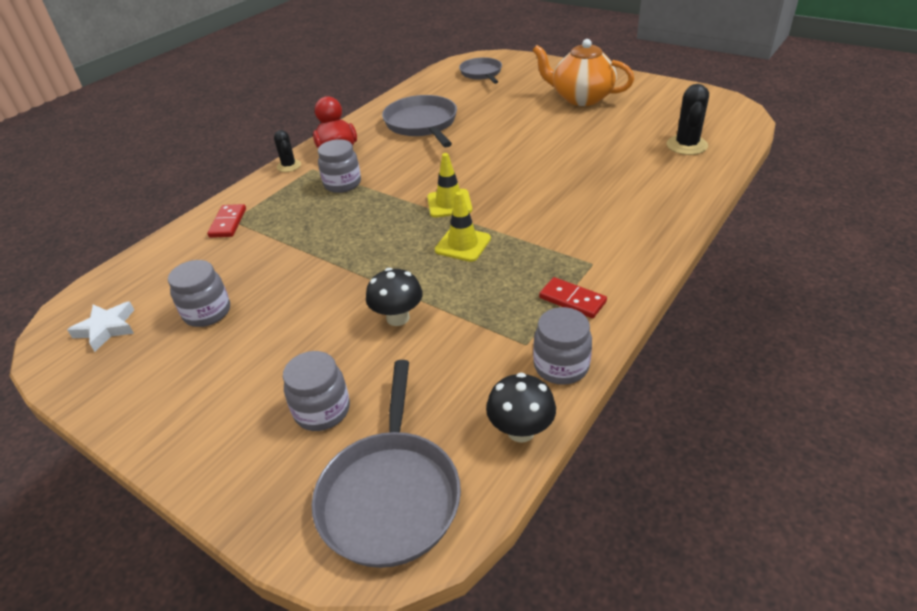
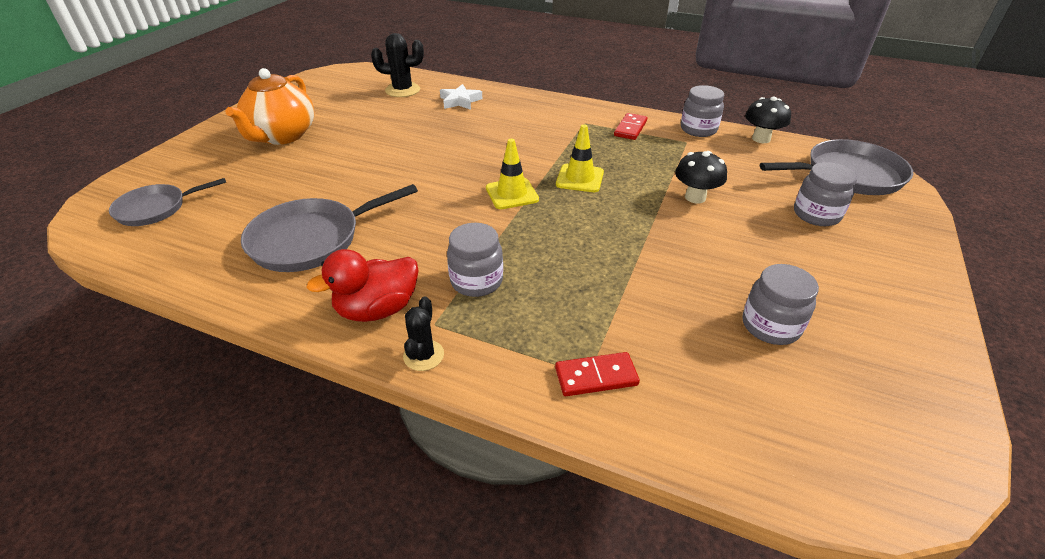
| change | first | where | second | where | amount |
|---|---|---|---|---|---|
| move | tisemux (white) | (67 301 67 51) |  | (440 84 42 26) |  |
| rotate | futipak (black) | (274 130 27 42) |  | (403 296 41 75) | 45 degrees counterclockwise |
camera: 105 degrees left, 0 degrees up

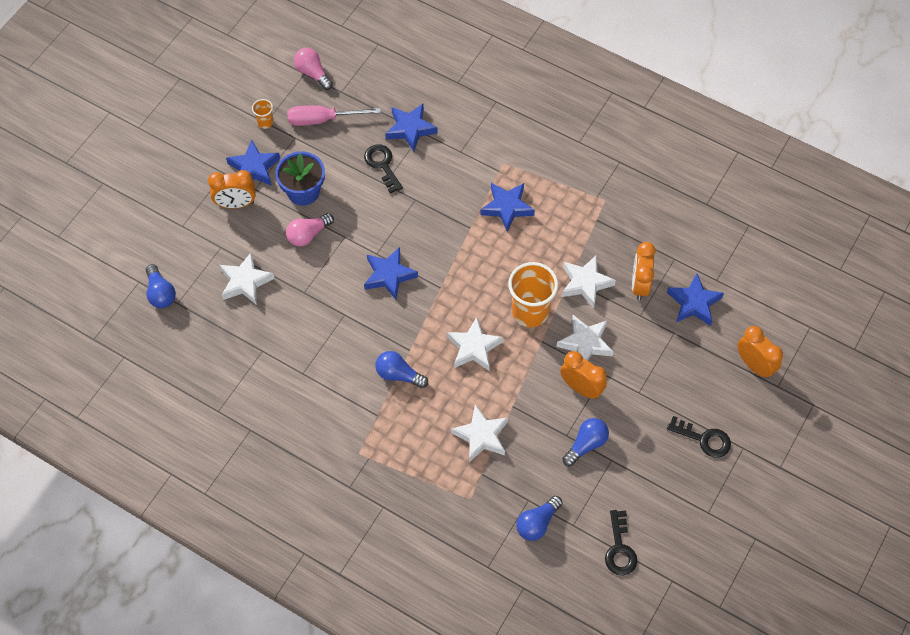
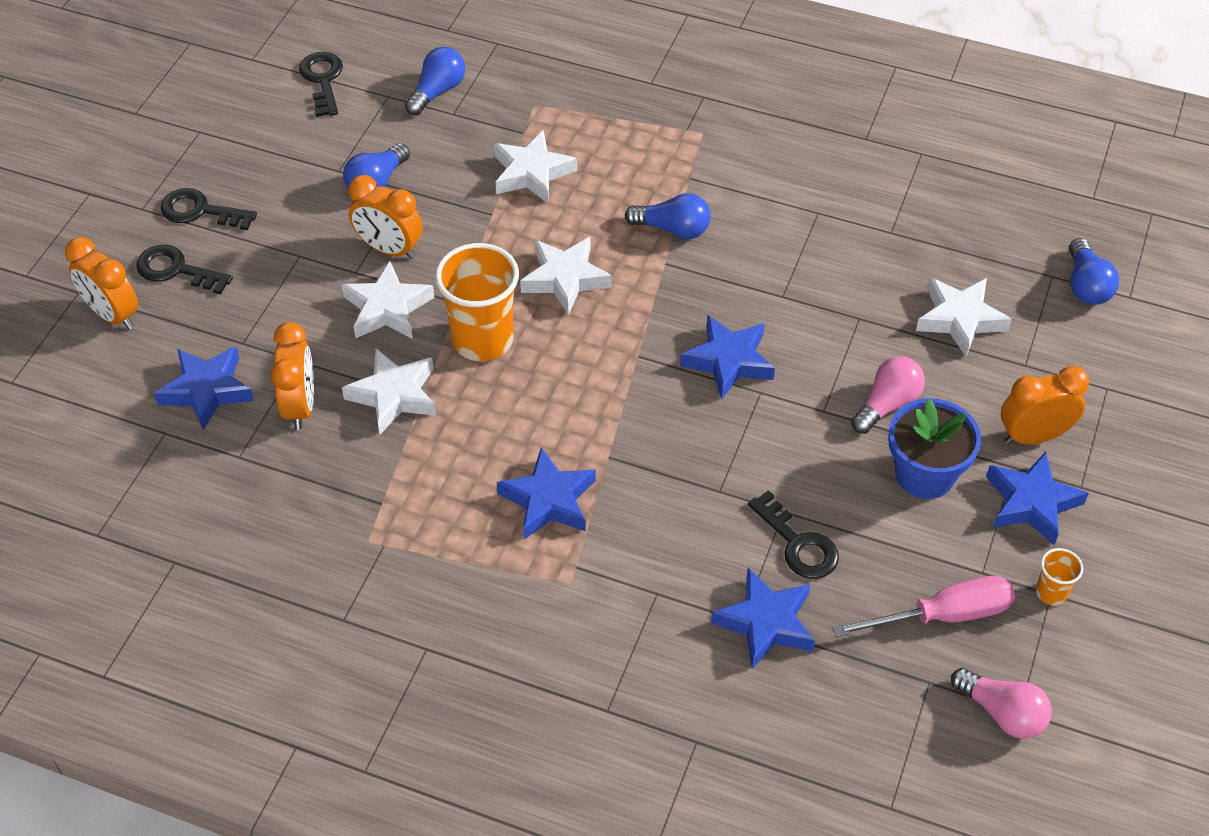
| change | first | where | second | where | amount |
|---|---|---|---|---|---|
| insert |  |  | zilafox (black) | (136 245 97 49) |  |
| rotate | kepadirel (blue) | (146 264 30 44) |  | (1069 238 50 67) | 150 degrees counterclockwise |
camera: 170 degrees right, 10 degrees down

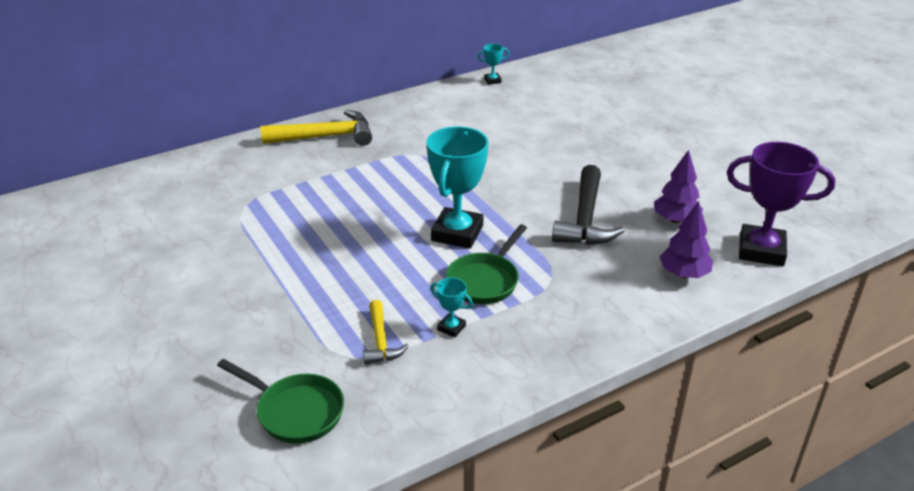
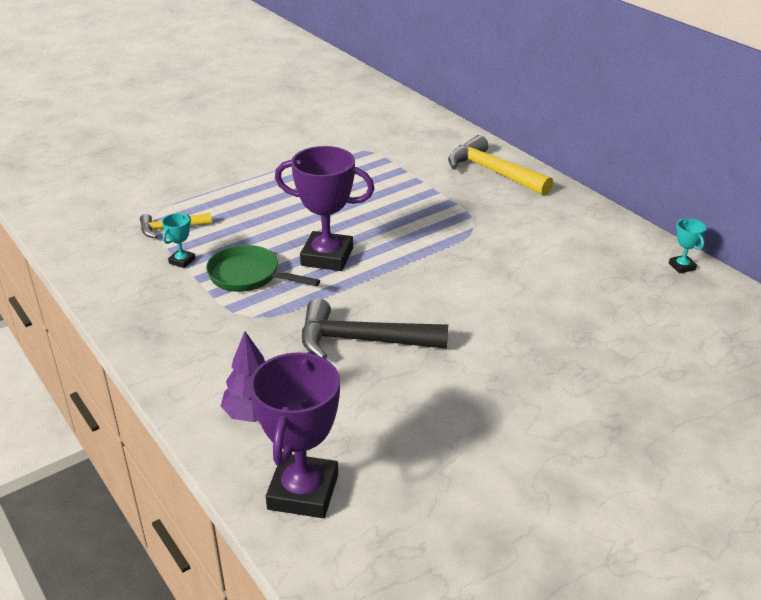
| change | first | where | second | where | amount |
|---|---|---|---|---|---|
| delete | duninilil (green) | (217 359 127 85) |  |  |  |
| delete | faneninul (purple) | (654 150 49 73) |  |  |  |
| recolor | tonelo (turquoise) | (427 126 62 123) | tonelo (purple) | (275 146 99 125) |  |
| rotate | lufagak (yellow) | (261 110 111 36) |  | (448 135 105 61) | 150 degrees clockwise |
camera: 85 degrees right, 0 degrees up

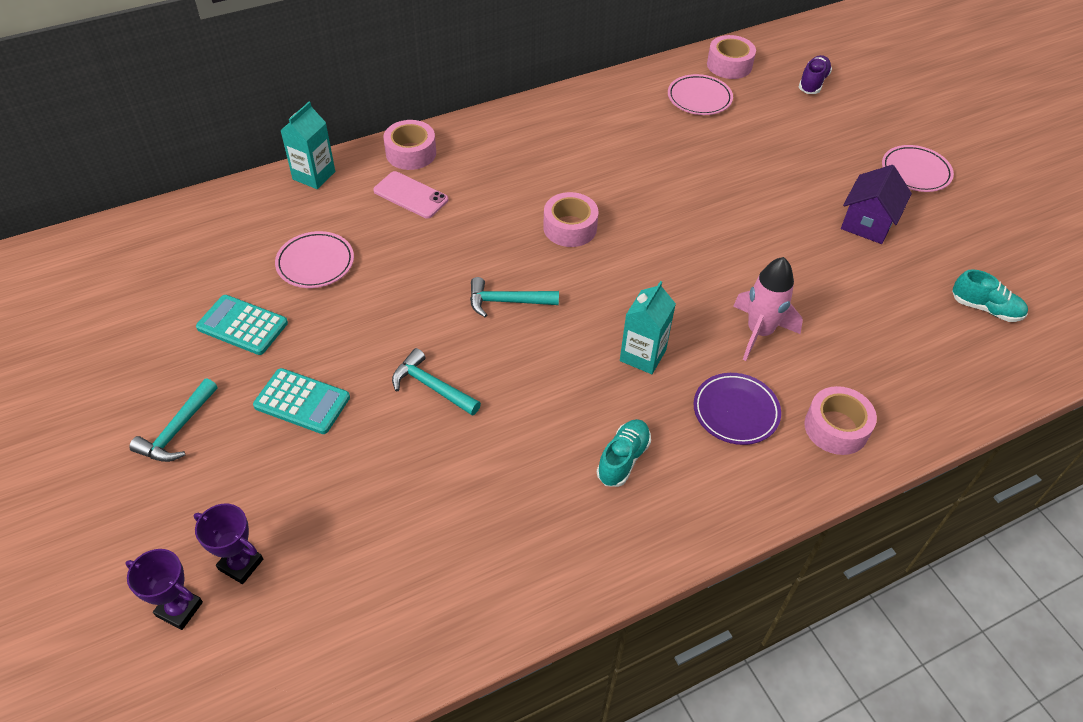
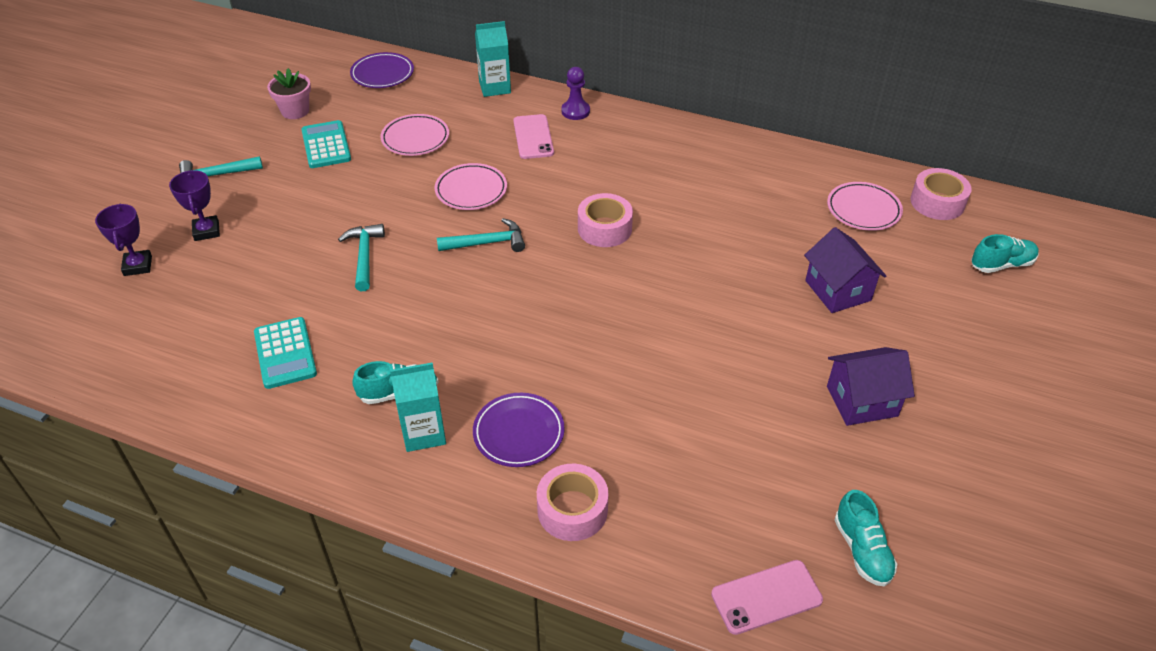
| change | first | where | second | where | amount |
|---|---|---|---|---|---|
| delete | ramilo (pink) | (733 257 70 104) |  |  |  |
| insert |  |  | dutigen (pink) | (267 68 44 51) |  |
| insert |  |  | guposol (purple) | (350 52 64 36) |  |
| insert |  |  | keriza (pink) | (711 560 112 75) |  |
| insert |  |  | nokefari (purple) | (804 227 82 86) |  |
| move | tonelo (purple) | (125 549 78 81) |  | (169 170 51 71) |  |
| move | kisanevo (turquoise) | (253 368 97 66) |  | (254 317 63 72) |  |
| move | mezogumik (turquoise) | (620 281 56 93) |  | (390 362 56 90) |  |
| move | guposol (pink) | (882 145 72 47) |  | (435 163 72 47) |  |
| replace | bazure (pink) | (383 120 53 50) | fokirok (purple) | (561 67 29 53) |  |
| recolor | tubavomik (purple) | (799 55 33 39) | tubavomik (turquoise) | (971 234 68 39) |  |
| rotate | lufagak (turquoise) | (470 277 89 40) |  | (437 218 88 34) | 120 degrees clockwise |
camera: 50 degrees right, 5 degrees down

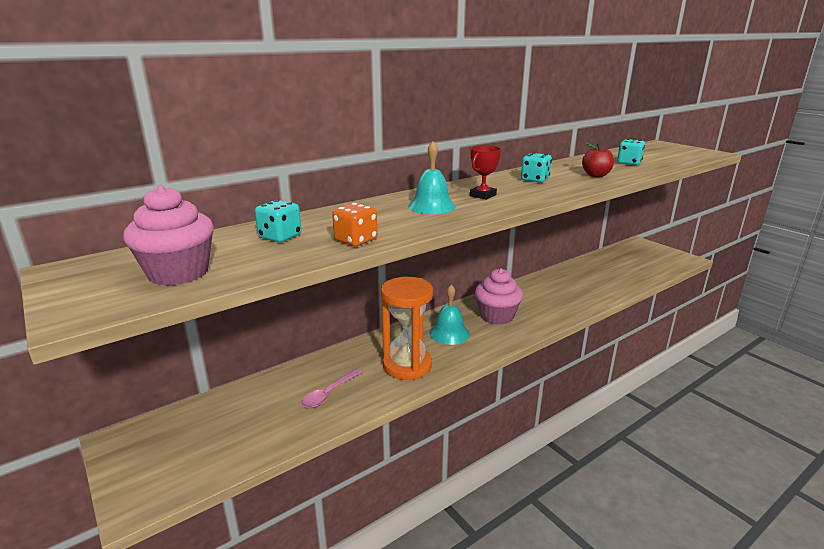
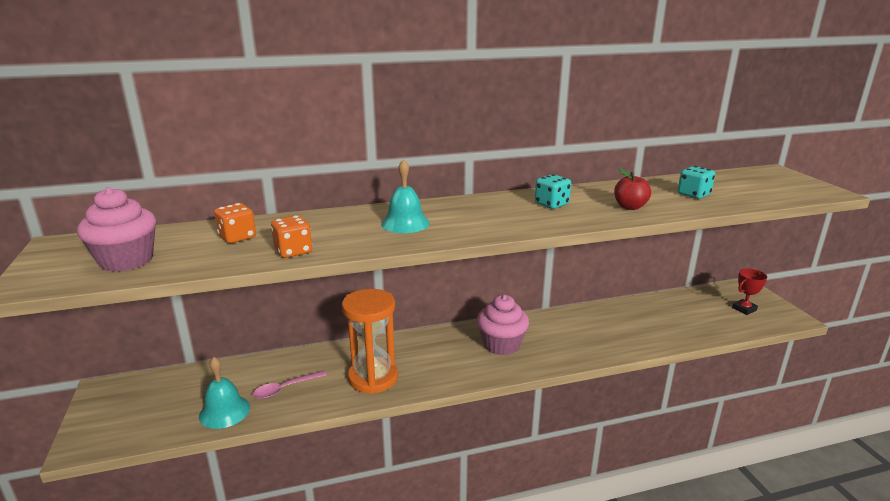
| change | first | where | second | where | amount |
|---|---|---|---|---|---|
| move | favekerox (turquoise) | (429 285 41 60) |  | (199 357 51 72) |  |
| move | tonelo (red) | (470 145 31 55) |  | (732 269 35 46) |  |
| recolor | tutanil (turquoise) | (255 200 46 42) | tutanil (orange) | (214 203 42 40) |  |
camera: 20 degrees right, 0 degrees up

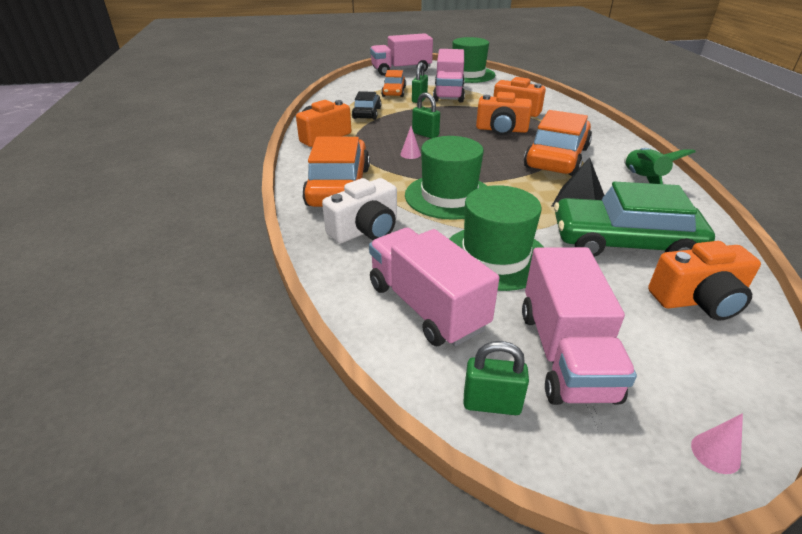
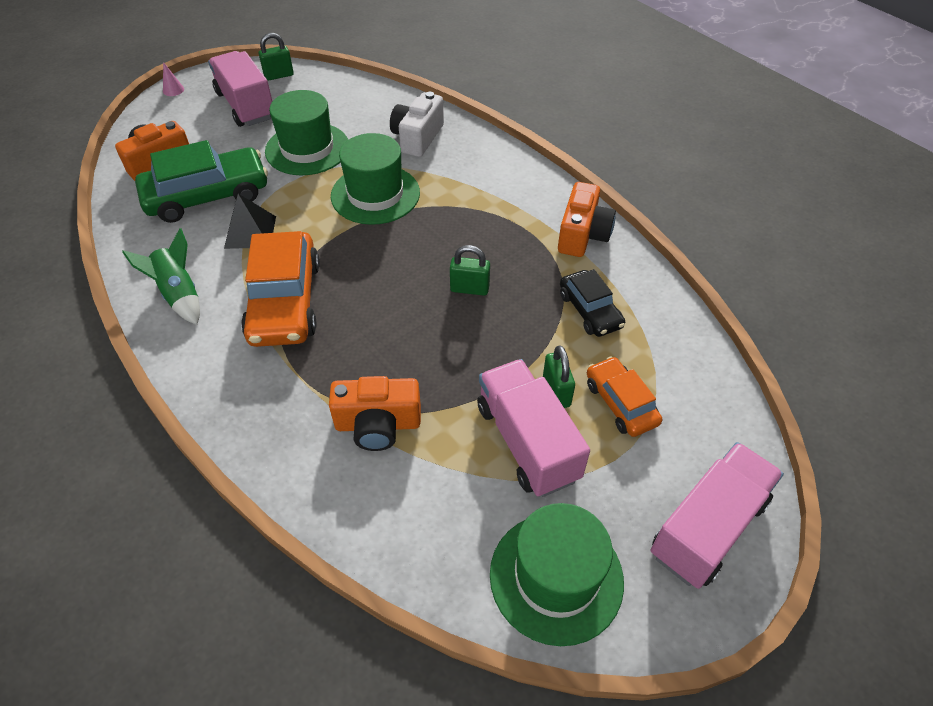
| change | first | where | second | where | amount |
|---|---|---|---|---|---|
| delete | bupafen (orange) | (302 137 68 70) |  |  |  |
| delete | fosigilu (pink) | (369 228 130 119) |  |  |  |
| delete | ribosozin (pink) | (400 126 21 33) |  |  |  |
| delete | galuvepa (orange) | (476 92 56 43) |  |  |  |
camera: 150 degrees right, 15 degrees up

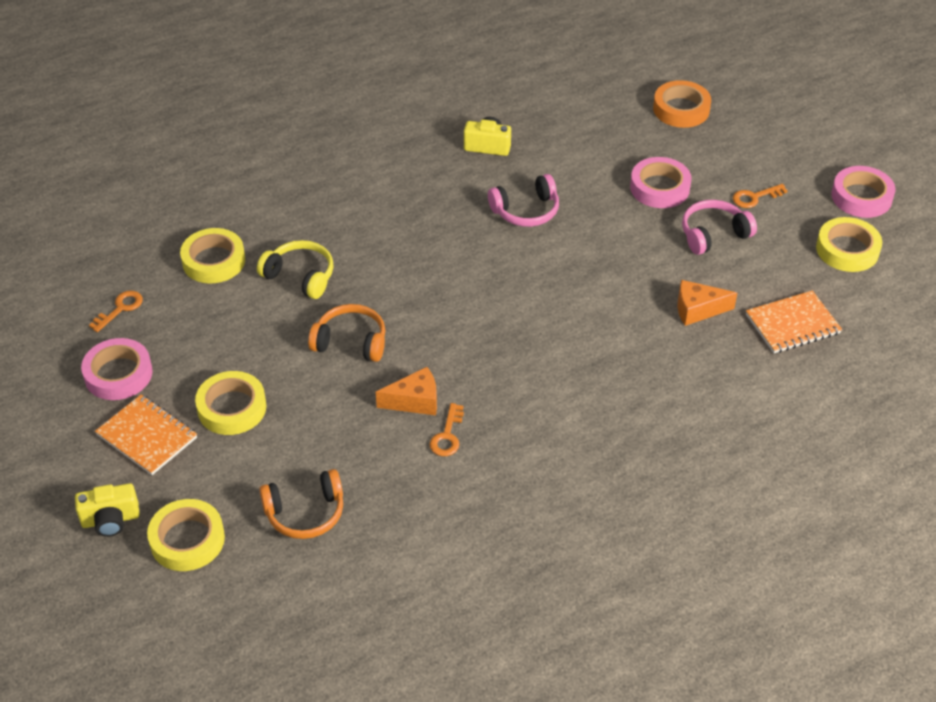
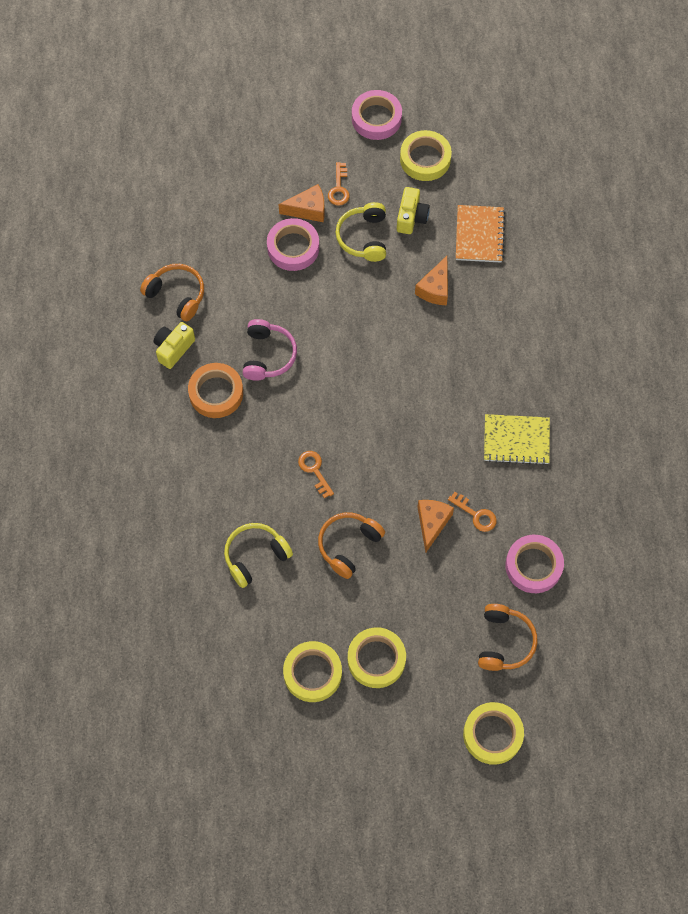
| change | first | where | second | where | amount |
|---|---|---|---|---|---|
| delete | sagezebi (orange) | (95 394 102 81) |  |  |  |
| insert |  |  | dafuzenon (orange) | (140 264 64 57) |  |
| insert |  |  | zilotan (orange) | (279 184 46 38) |  |
| insert |  |  | sagezebi (yellow) | (484 414 66 51) |  |
| move | galuvepa (yellow) | (75 483 65 54) |  | (397 187 33 47) |  |
| move | bazure (pink) | (81 338 72 62) |  | (505 535 59 58) |  |
| move | zilafox (orange) | (89 291 54 41) |  | (298 451 36 47) |  |
| move | bazure (yellow) | (180 228 65 55) |  | (283 641 59 61) |  |
| move | bazure (orange) | (653 80 58 48) |  | (188 363 55 55) |  |
| recolor | dafuzenon (pink) | (682 200 75 55) | dafuzenon (yellow) | (336 202 50 60) |  |
camera: 65 degrees left, 20 degrees up

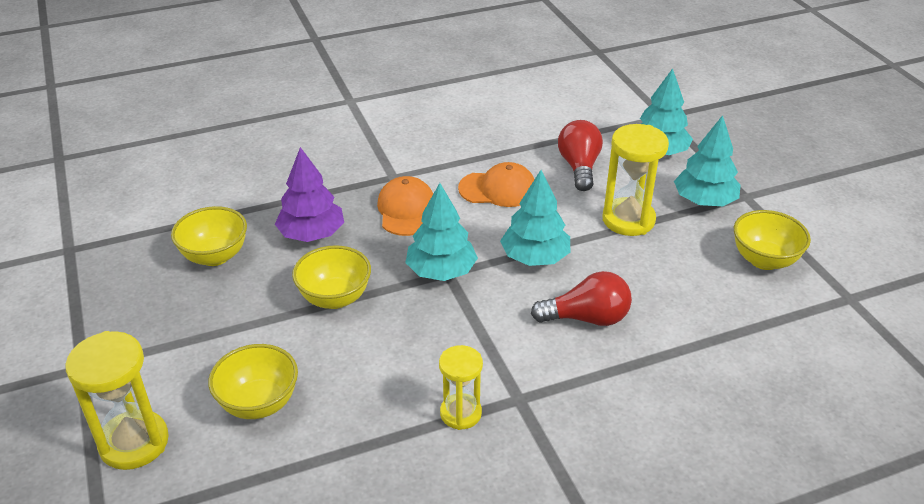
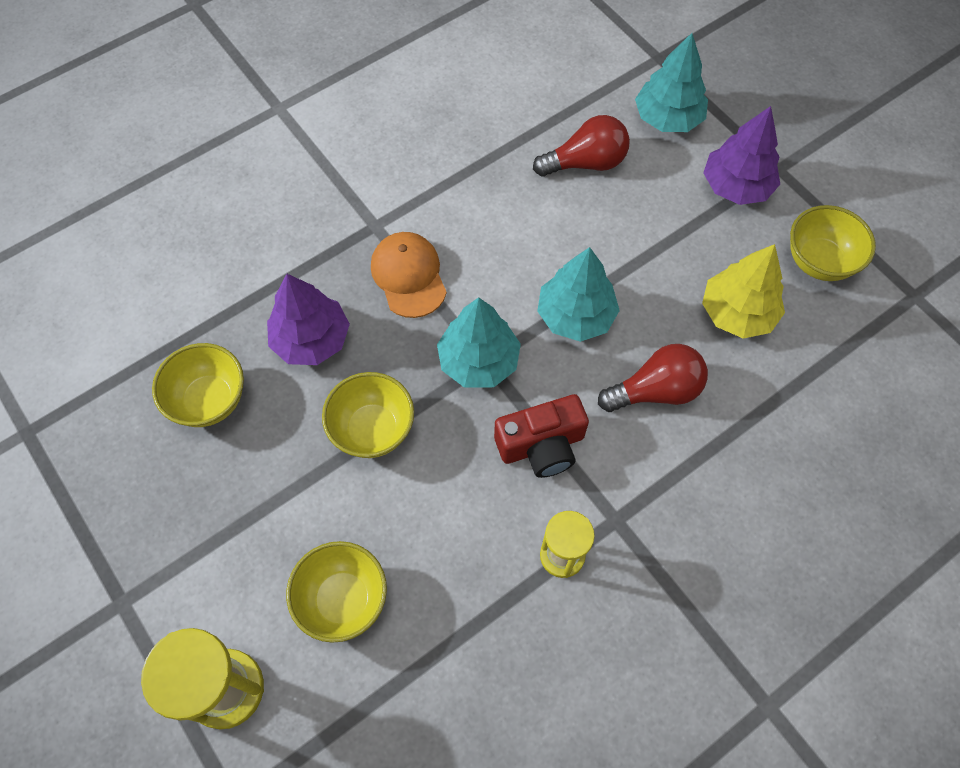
| change | first | where | second | where | amount |
|---|---|---|---|---|---|
| delete | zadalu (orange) | (458 162 77 45) |  |  |  |
| delete | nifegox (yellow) | (603 124 66 112) |  |  |  |
| insert |  |  | galuvepa (red) | (494 394 95 84) |  |
| insert |  |  | faneninul (yellow) | (702 244 83 95) |  |
| recolor | faneninul (turquoise) | (674 115 67 91) | faneninul (purple) | (704 106 76 99) |  |
| rotate | kepadirel (red) | (558 120 45 71) |  | (533 115 97 61) | 90 degrees clockwise |
camera: 15 degrees left, 25 degrees up

